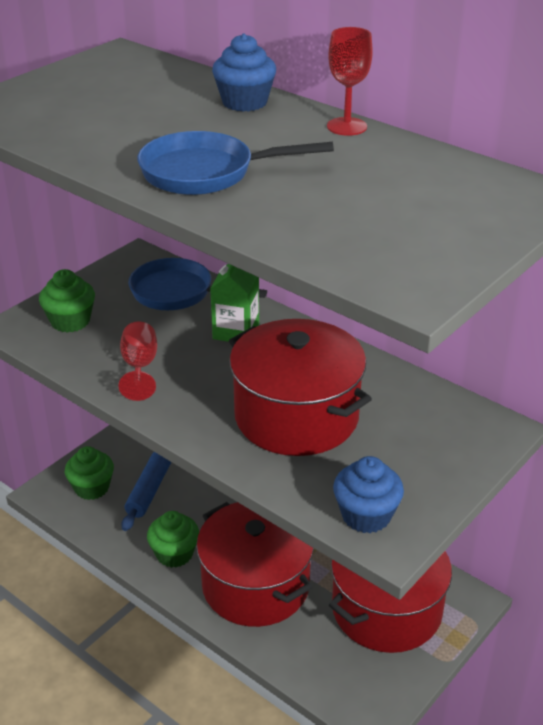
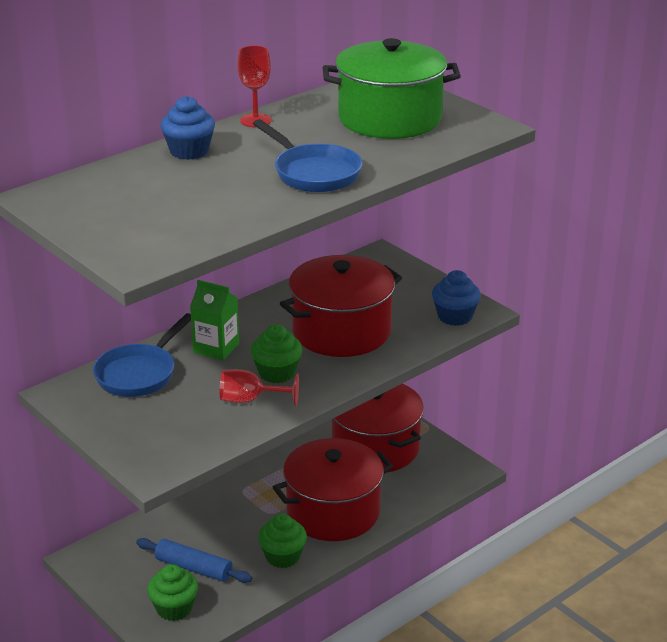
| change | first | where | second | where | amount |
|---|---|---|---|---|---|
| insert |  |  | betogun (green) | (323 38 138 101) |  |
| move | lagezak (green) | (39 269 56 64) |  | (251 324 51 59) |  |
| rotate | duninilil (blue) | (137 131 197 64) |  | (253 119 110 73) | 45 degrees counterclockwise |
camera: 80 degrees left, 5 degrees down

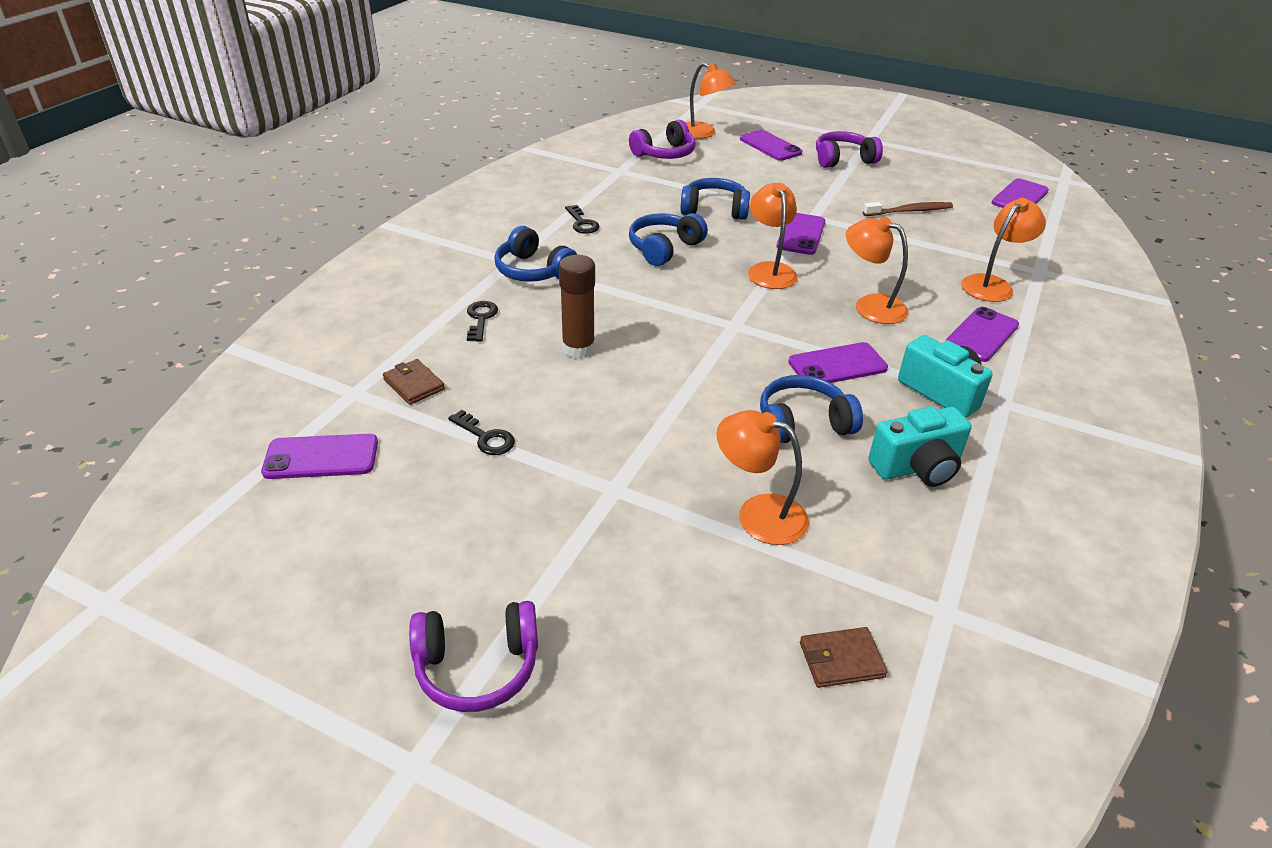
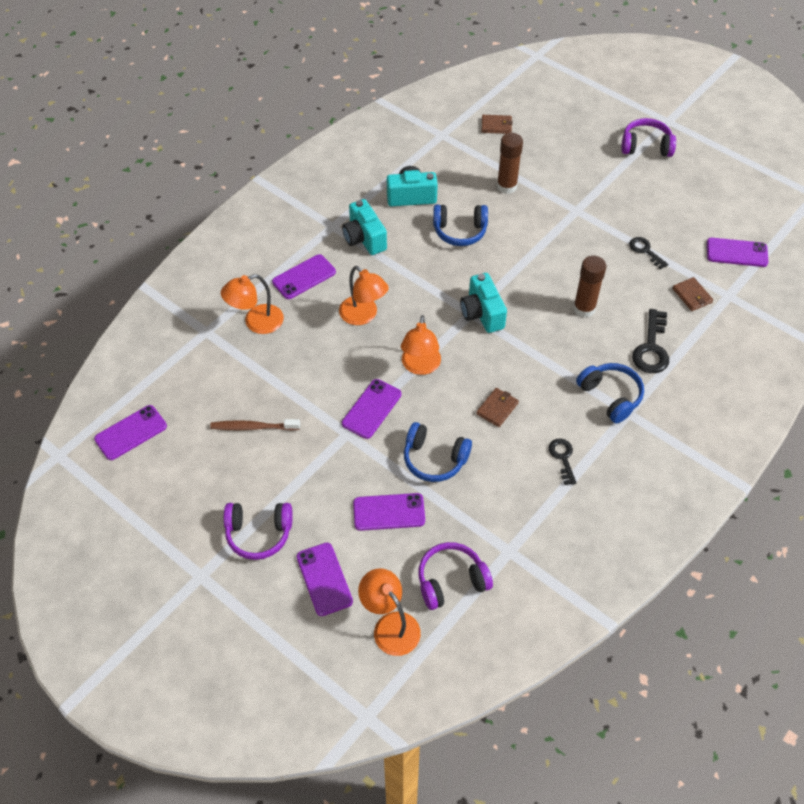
| change | first | where | second | where | amount |
|---|---|---|---|---|---|
| insert |  |  | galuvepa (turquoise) | (460 273 47 60) |  |
| move | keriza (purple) | (788 342 100 41) |  | (353 493 72 38) |  |
| replace | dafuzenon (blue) | (629 213 79 53) | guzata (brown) | (476 388 43 39) |  |
| replace | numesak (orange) | (716 410 93 135) | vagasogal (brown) | (497 133 26 61) |  |
| resize | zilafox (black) | (467 301 31 41) |  | (632 309 37 64) | x1.61 |
camera: 165 degrees left, 15 degrees up

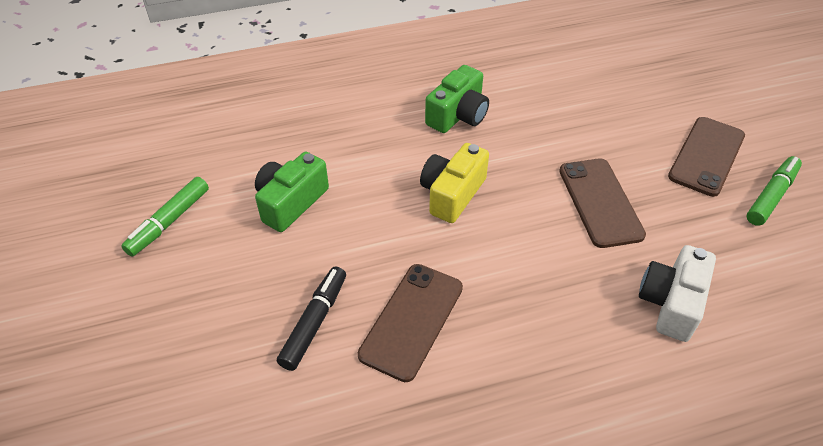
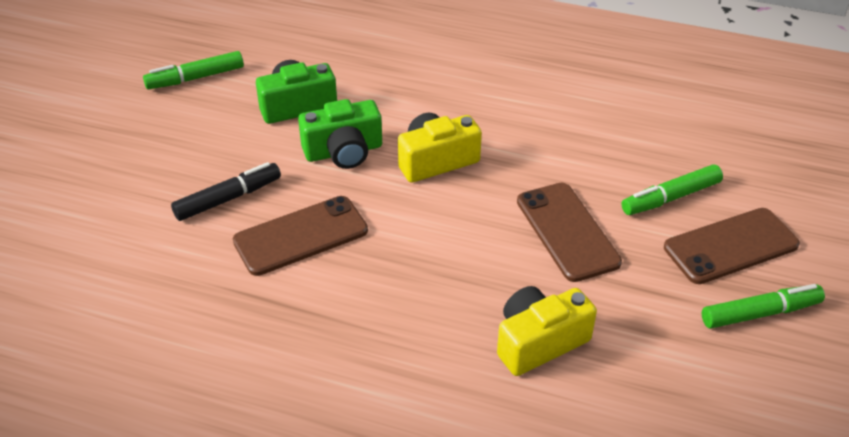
| change | first | where | second | where | amount |
|---|---|---|---|---|---|
| insert |  |  | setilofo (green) | (622 164 101 51) |  |
| move | galuvepa (green) | (425 65 64 68) |  | (298 99 84 70) |  |
| recolor | galuvepa (white) | (639 245 77 97) | galuvepa (yellow) | (497 286 100 90) |  |
| rotate | keriza (brown) | (559 159 87 89) |  | (517 183 105 99) | 45 degrees counterclockwise |
camera: 35 degrees right, 5 degrees down

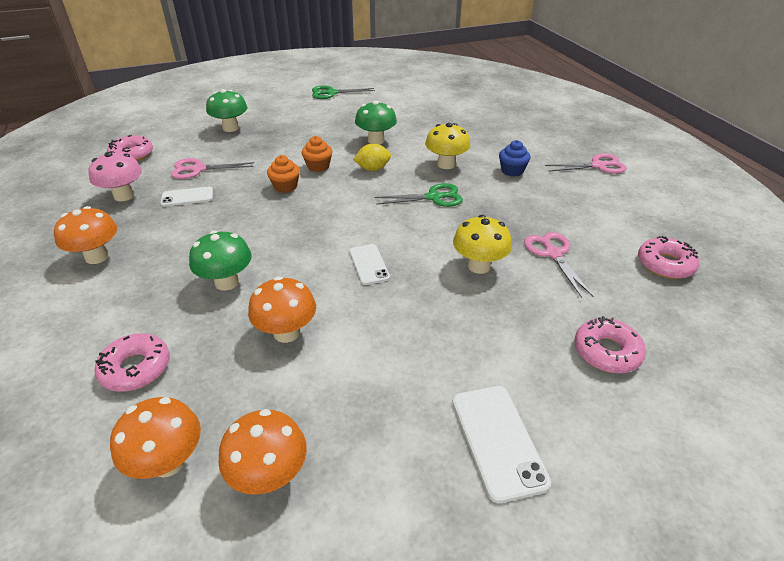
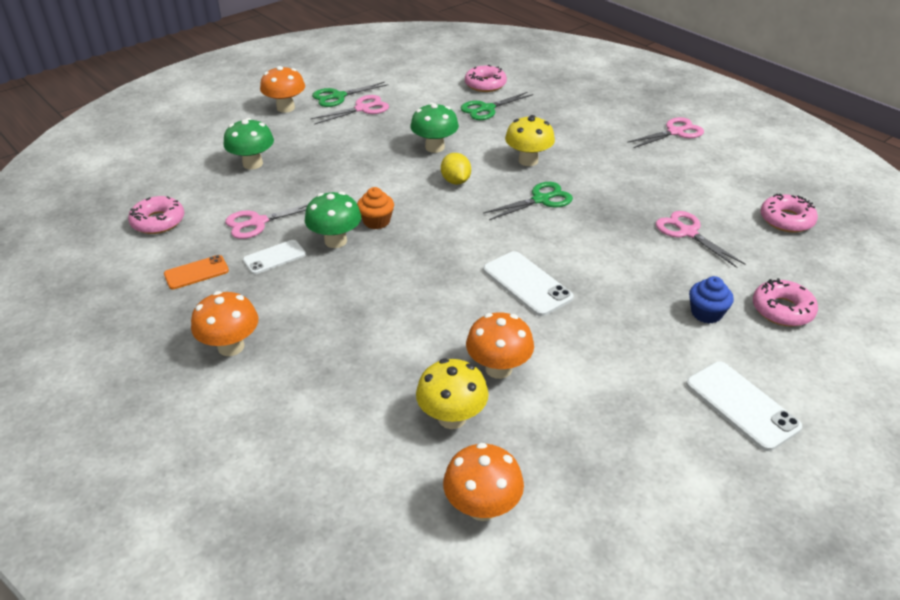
| change | first | where | second | where | amount |
|---|---|---|---|---|---|
| delete | lagezak (orange) | (302 136 30 36) |  |  |  |
| insert |  |  | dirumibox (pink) | (310 95 79 30) |  |
| insert |  |  | dirumibox (green) | (461 92 72 28) |  |
| move | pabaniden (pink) | (94 333 76 59) |  | (465 65 42 27) |  |
| move | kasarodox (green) | (189 231 63 60) |  | (305 192 56 56) |  |
| move | kasarodox (orange) | (219 409 88 86) |  | (260 66 45 47) |  |
| move | kasarodox (yellow) | (453 215 59 59) |  | (416 359 73 70) |  |
| move | lagezak (blue) | (499 140 32 37) |  | (689 276 45 48) |  |
| replace | kasarodox (pink) | (88 151 54 50) | keriza (orange) | (164 255 65 34) |  |
| rotate | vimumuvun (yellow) | (353 144 38 27) |  | (441 153 30 32) | 75 degrees counterclockwise |
| resize | keriza (white) | (349 244 41 41) |  | (483 251 91 65) | x1.53 |
camera: 20 degrees left, 0 degrees up

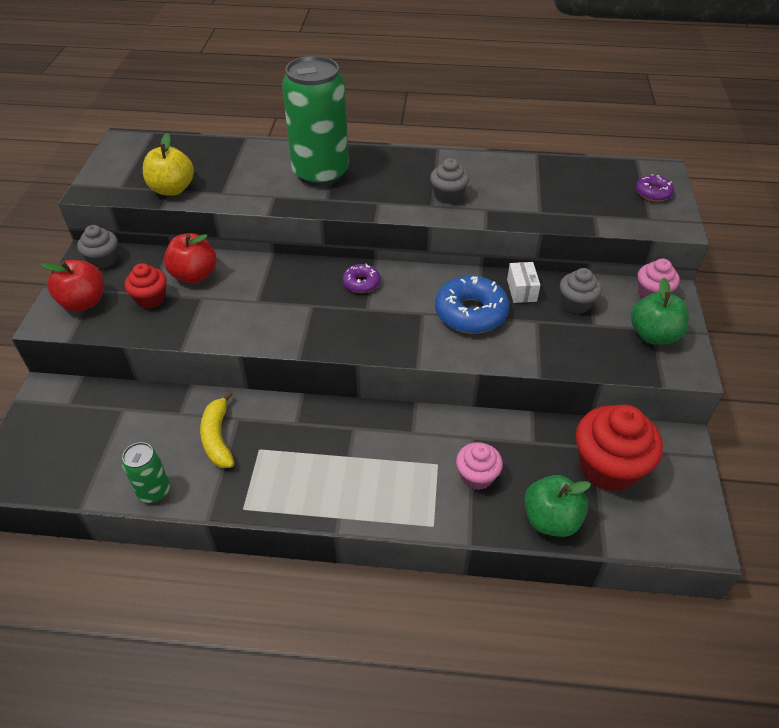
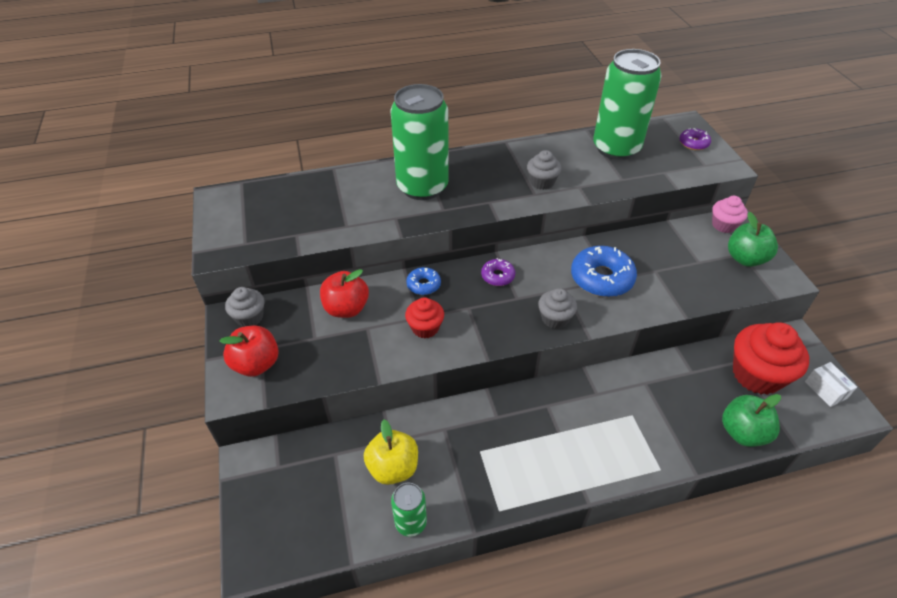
| change | first | where | second | where | amount |
|---|---|---|---|---|---|
| delete | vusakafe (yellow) | (200 391 34 77) |  |  |  |
| delete | lagezak (pink) | (456 442 47 48) |  |  |  |
| insert |  |  | pabaniden (blue) | (406 267 35 28) |  |
| insert |  |  | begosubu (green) | (593 49 69 111) |  |
| move | lagezak (red) | (125 263 42 46) |  | (405 297 39 41) |  |
| move | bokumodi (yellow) | (143 133 51 63) |  | (364 420 54 65) |  |
| move | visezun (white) | (507 262 33 41) |  | (805 362 52 45) |  |
| move | lagezak (grey) | (560 268 42 46) |  | (538 288 39 41) |  |
camera: 20 degrees left, 0 degrees up

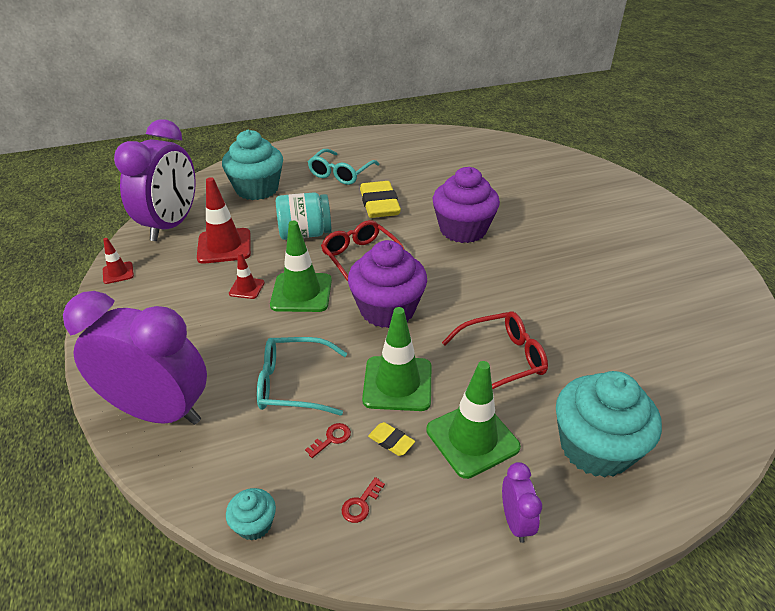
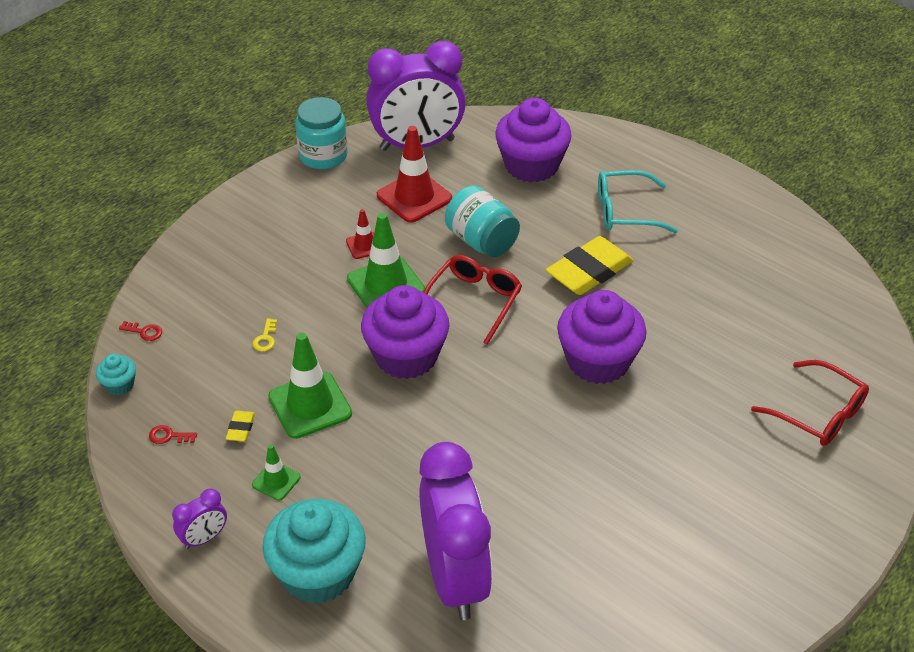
| change | first | where | second | where | amount |
|---|---|---|---|---|---|
| move | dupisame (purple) | (63 291 144 134) |  | (419 442 73 178) |  |
| move | zilafox (red) | (305 423 46 35) |  | (119 321 43 20) |  |
| move | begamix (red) | (442 311 106 79) |  | (751 360 118 86) |  |
| replace | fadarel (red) | (103 238 31 46) | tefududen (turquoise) | (295 97 52 73) |  |
| replace | begamix (turquoise) | (257 337 90 79) | zilafox (yellow) | (252 318 25 34) |  |
| recolor | lagezak (turquoise) | (222 130 61 70) | lagezak (purple) | (495 98 77 84) |  |
| resize | fadarel (green) | (426 361 95 118) |  | (252 444 49 57) | x0.52 |
camera: 60 degrees right, 5 degrees up

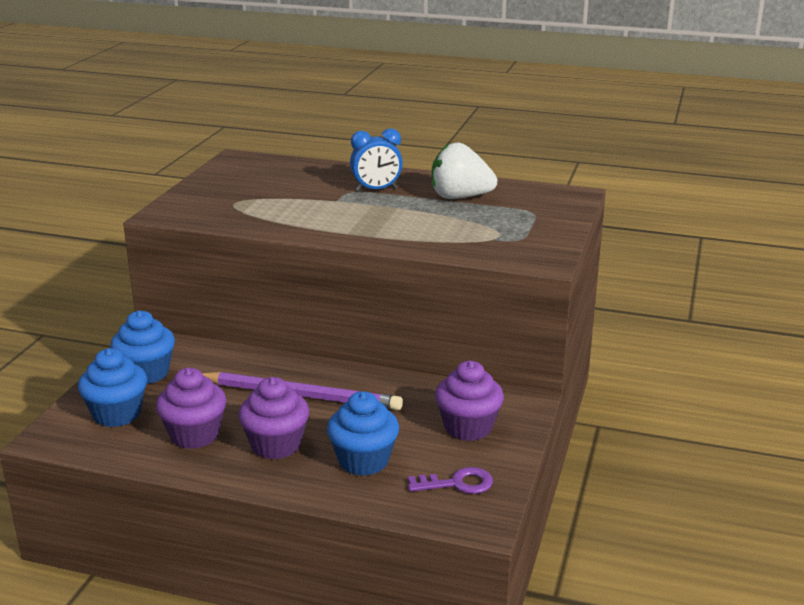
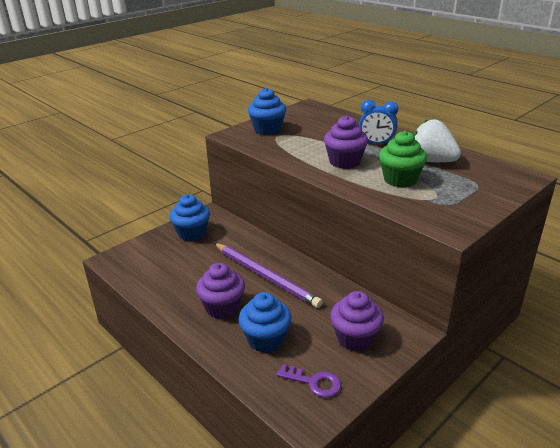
| change | first | where | second | where | amount |
|---|---|---|---|---|---|
| insert |  |  | lagezak (green) | (379 131 48 57) |  |
| move | lagezak (blue) | (78 348 69 79) |  | (248 88 38 47) |  |
| move | lagezak (purple) | (156 368 71 81) |  | (324 115 44 54) |  |
camera: 30 degrees right, 5 degrees up

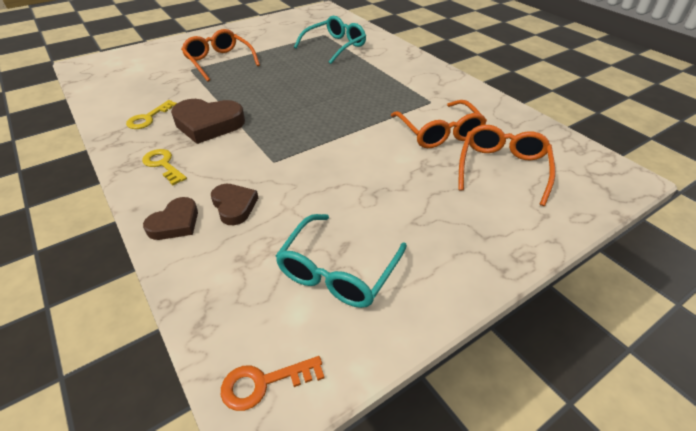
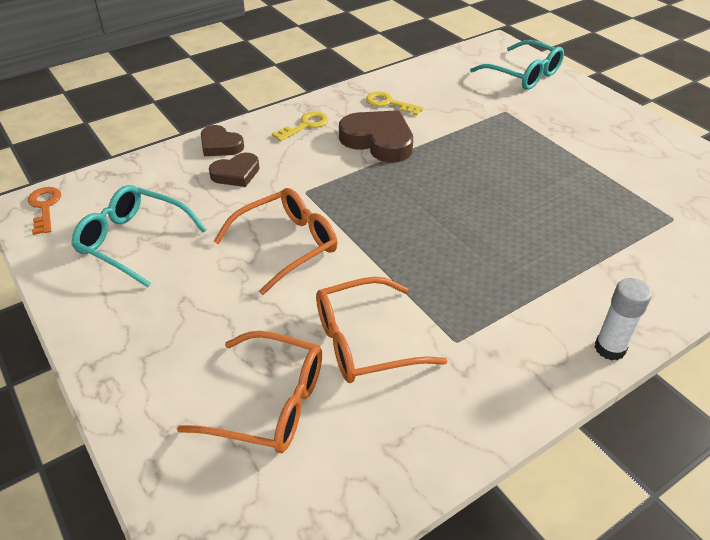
| change | first | where | second | where | amount |
|---|---|---|---|---|---|
| insert |  |  | vagasogal (white) | (595 278 57 82) |  |
| move | begamix (orange) | (181 29 79 53) |  | (214 188 124 107) |  |
| move | begamix (turquoise) | (294 16 72 48) |  | (470 40 94 50) |  |
| rotate | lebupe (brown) | (171 99 74 45) |  | (339 110 74 53) | 120 degrees clockwise |
camera: 90 degrees right, 0 degrees up

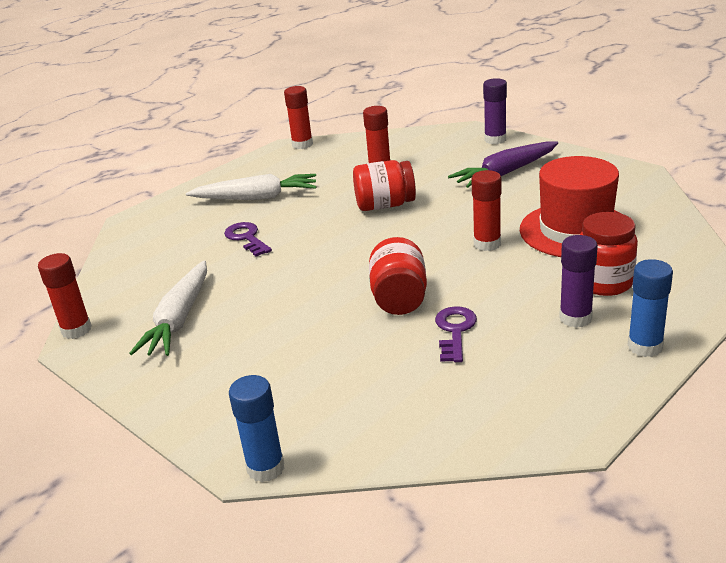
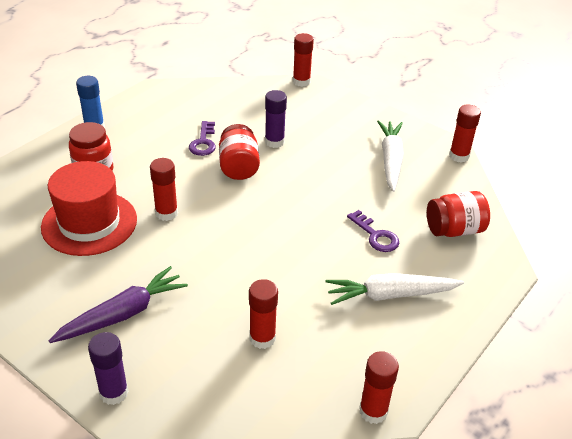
| change | first | where | second | where | amount |
|---|---|---|---|---|---|
| move | tefududen (red) | (353 160 63 51) |  | (427 191 63 46) |  |
| move | vagasogal (purple) | (559 235 39 93) |  | (265 90 22 58) |  |
| recolor | vagasogal (blue) | (229 375 56 107) | vagasogal (red) | (293 33 21 54) |  |
camera: 170 degrees right, 10 degrees up

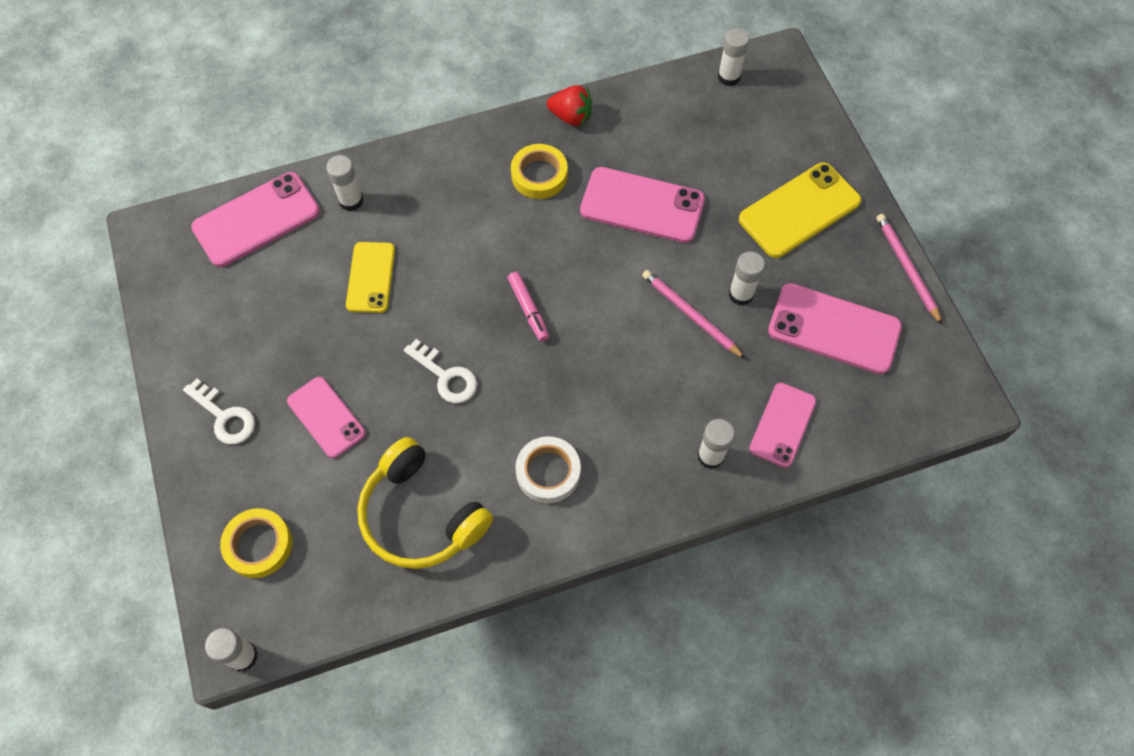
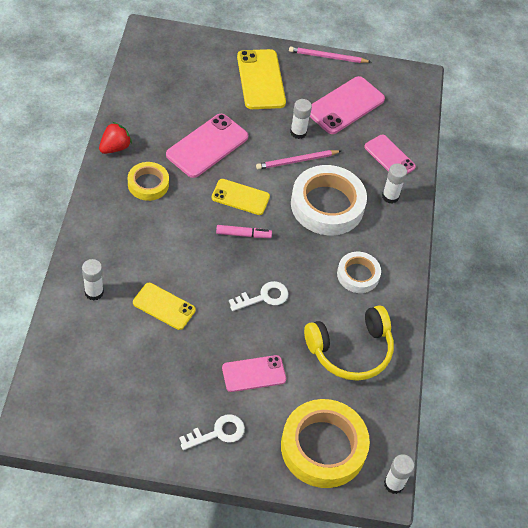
| change | first | where | second | where | amount |
|---|---|---|---|---|---|
| delete | keriza (pink) | (191 172 129 95) |  |  |  |
| delete | vagasogal (white) | (718 28 31 58) |  |  |  |
| insert |  |  | keriza (yellow) | (212 179 58 36) |  |
| insert |  |  | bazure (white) | (291 165 76 70) |  |
| resize | bazure (yellow) | (220 508 72 70) |  | (281 399 89 89) | x1.81 |
camera: 70 degrees left, 10 degrees down

